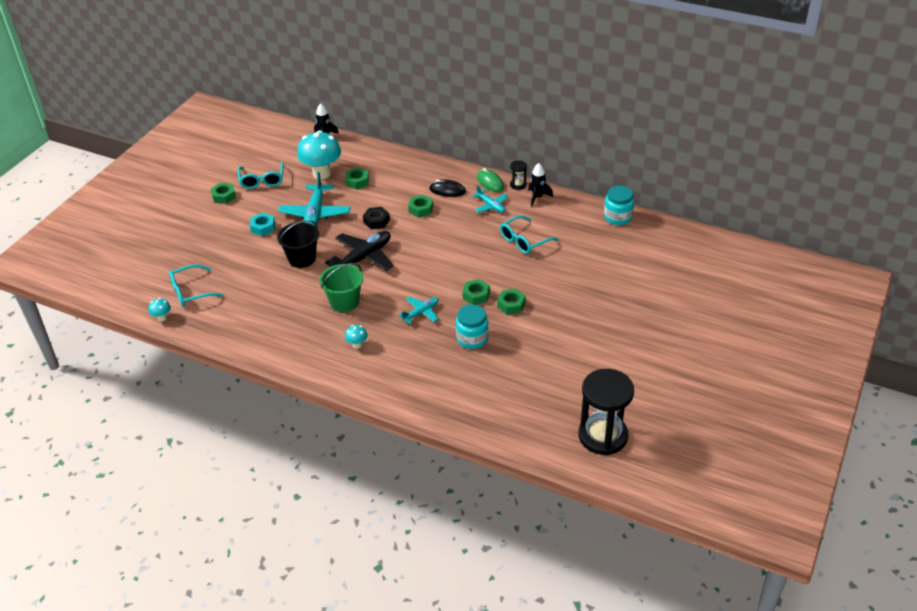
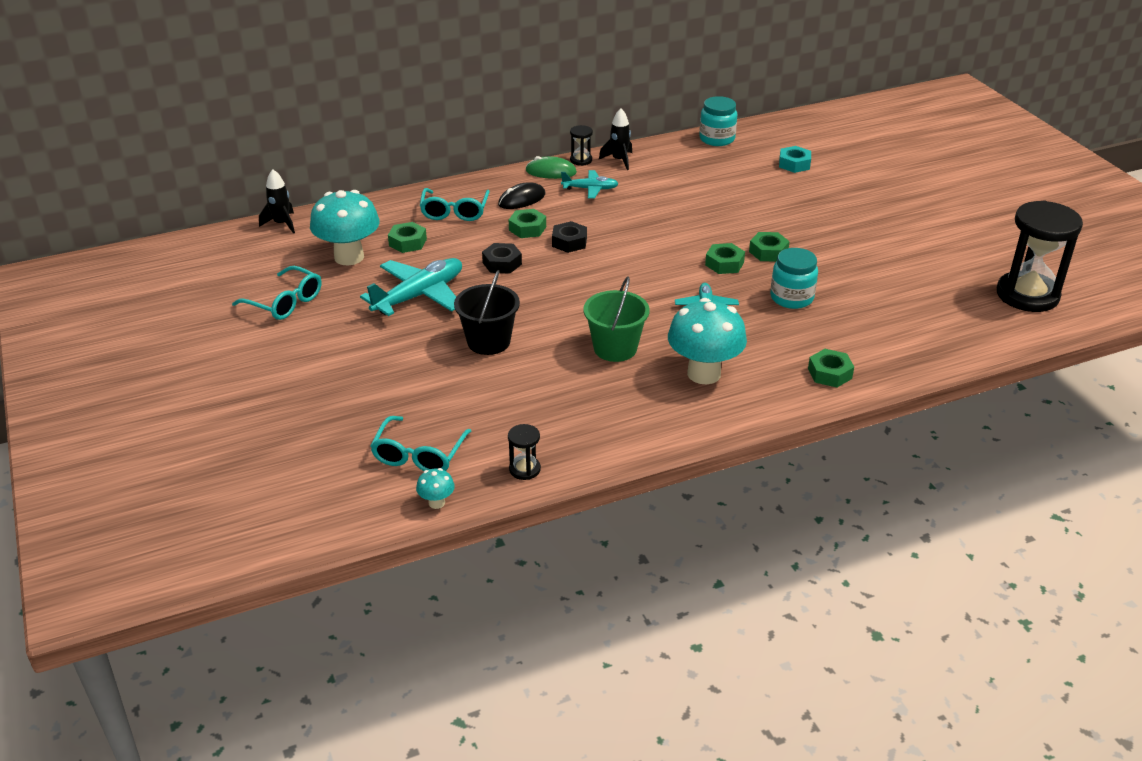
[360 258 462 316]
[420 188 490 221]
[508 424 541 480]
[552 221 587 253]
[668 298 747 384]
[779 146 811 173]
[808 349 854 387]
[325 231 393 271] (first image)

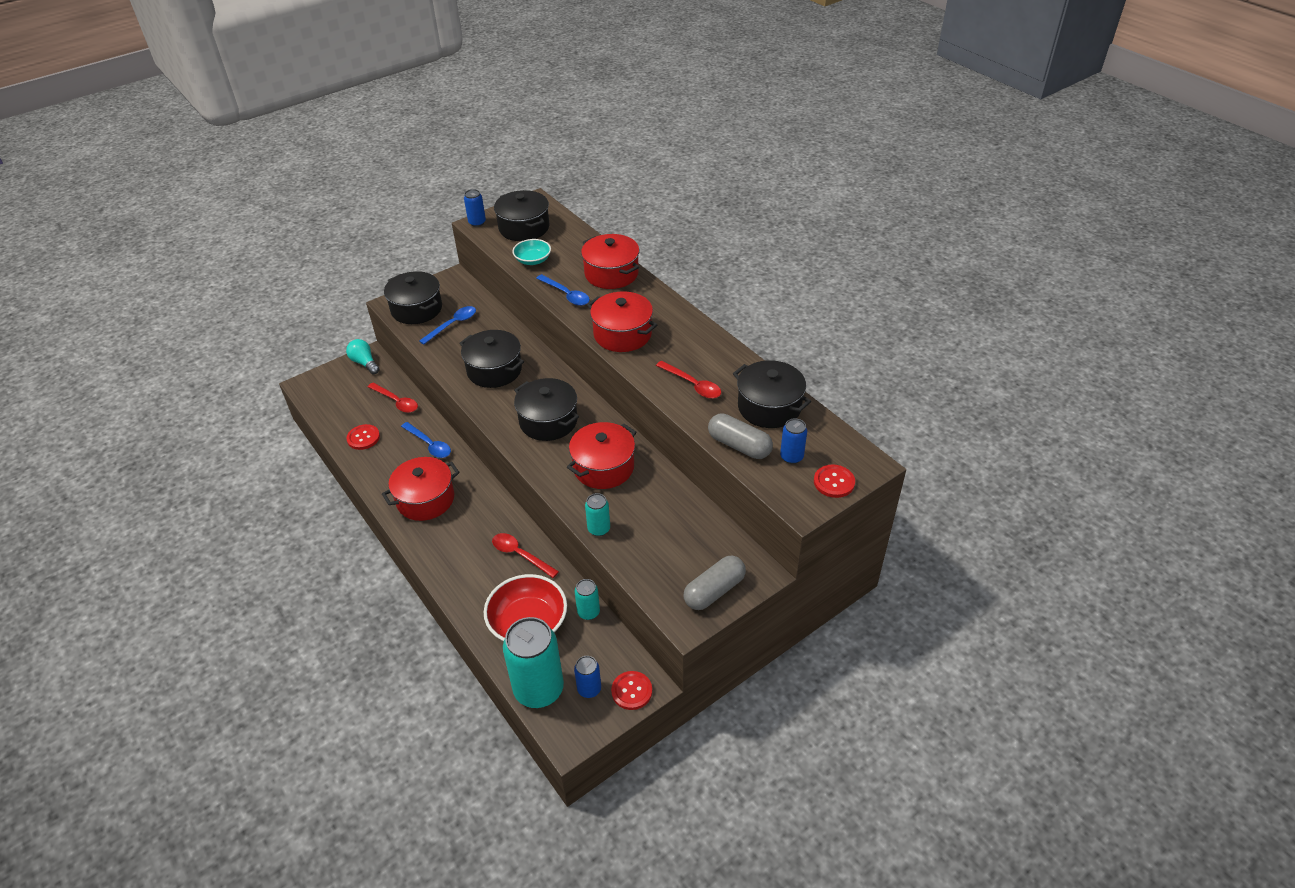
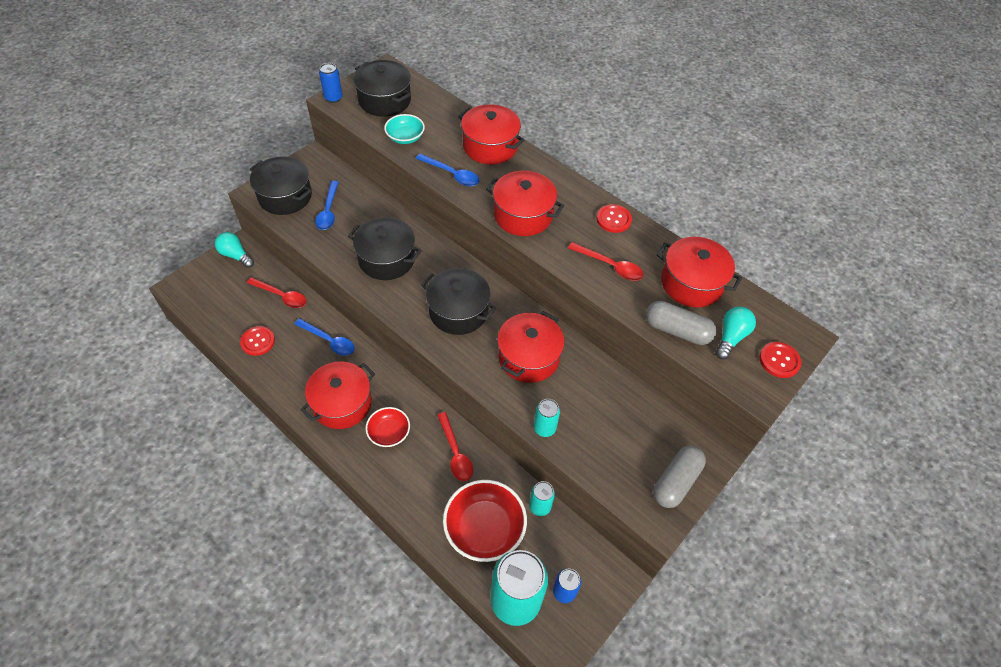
[315 181 339 230]
[366 407 410 447]
[437 412 473 481]
[597 204 632 233]
[657 237 742 307]
[716 307 756 359]

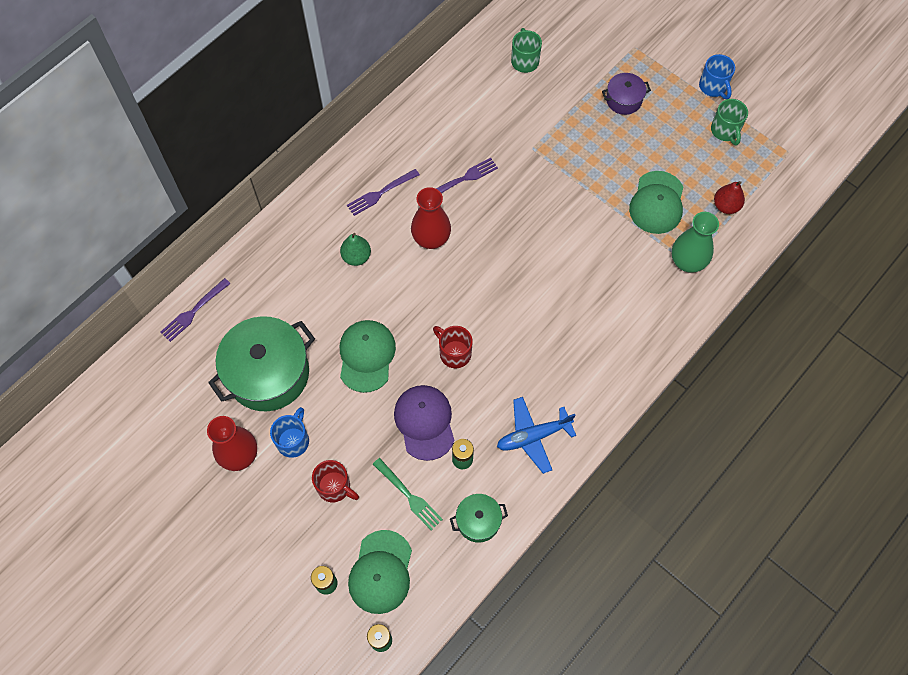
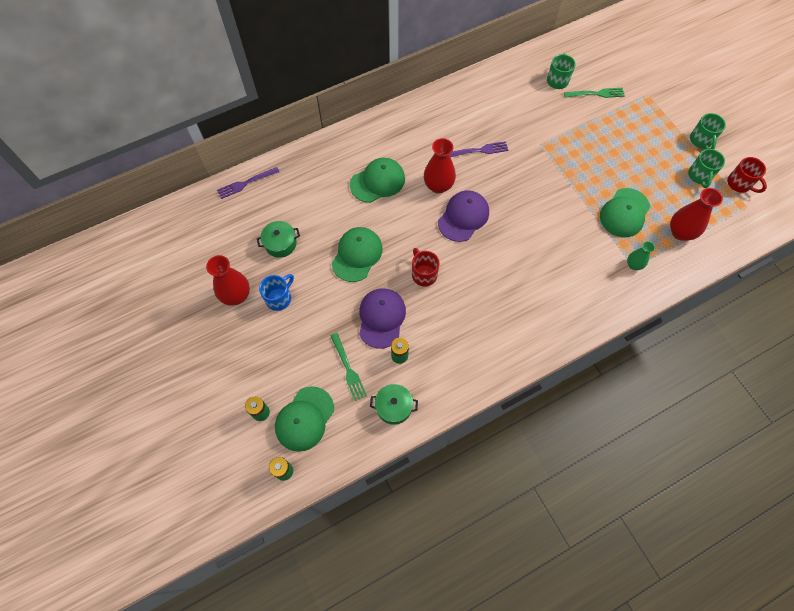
[257 221 300 258]
[350 158 405 203]
[438 190 489 242]
[564 88 625 98]
[627 241 655 270]
[670 188 723 241]
[690 113 726 149]
[727 157 767 193]
[347 169 420 216] (first image)
[497 397 576 474] (first image)
[602 73 651 115] (first image)

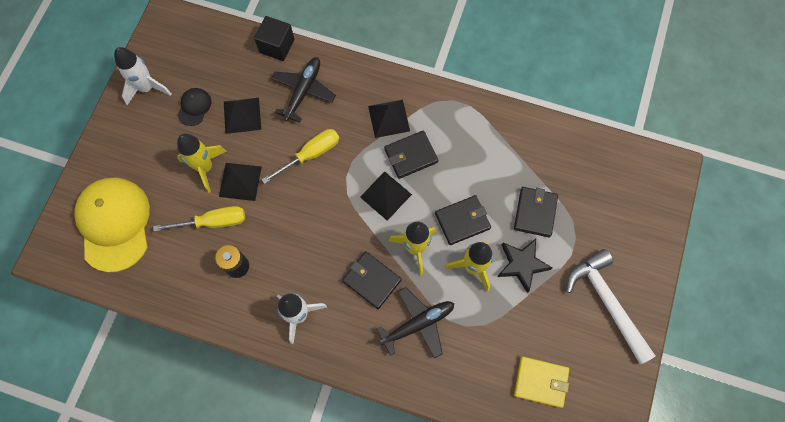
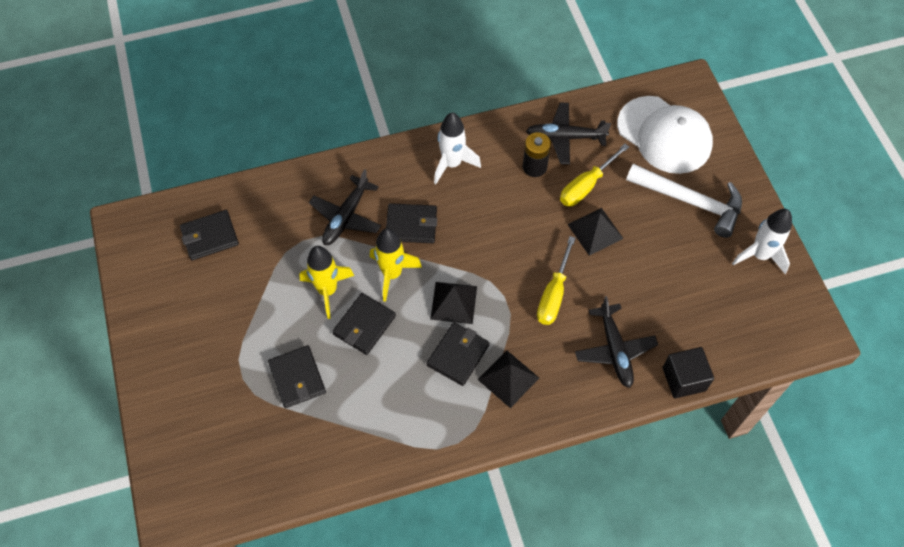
[180 210 239 260]
[526 103 611 165]
[617 96 713 174]
[626 164 742 238]
[177 134 226 193] (first image)
[178 88 211 126] (first image)
[224 98 261 134] (first image)
[497 239 552 293] (first image)

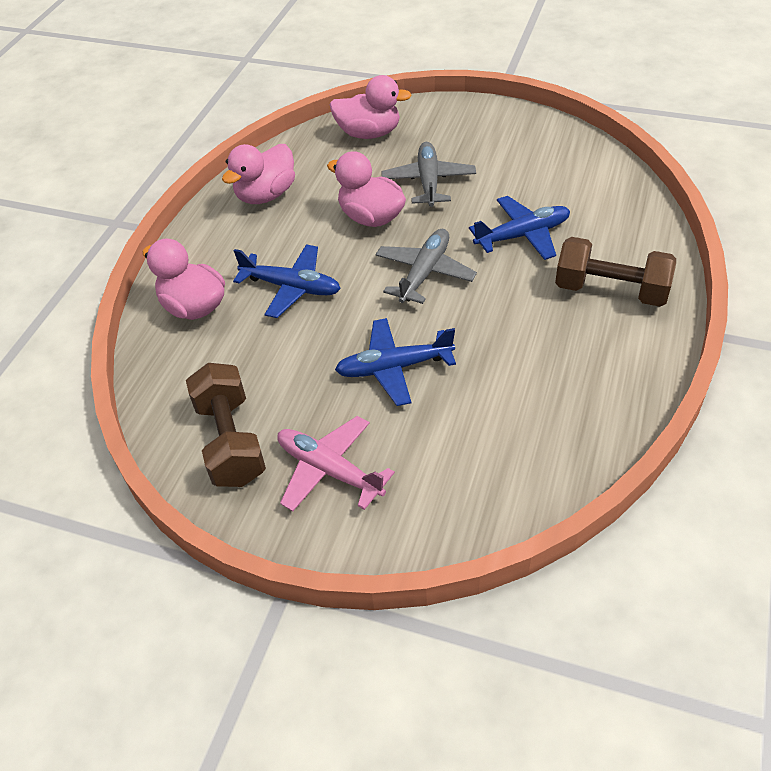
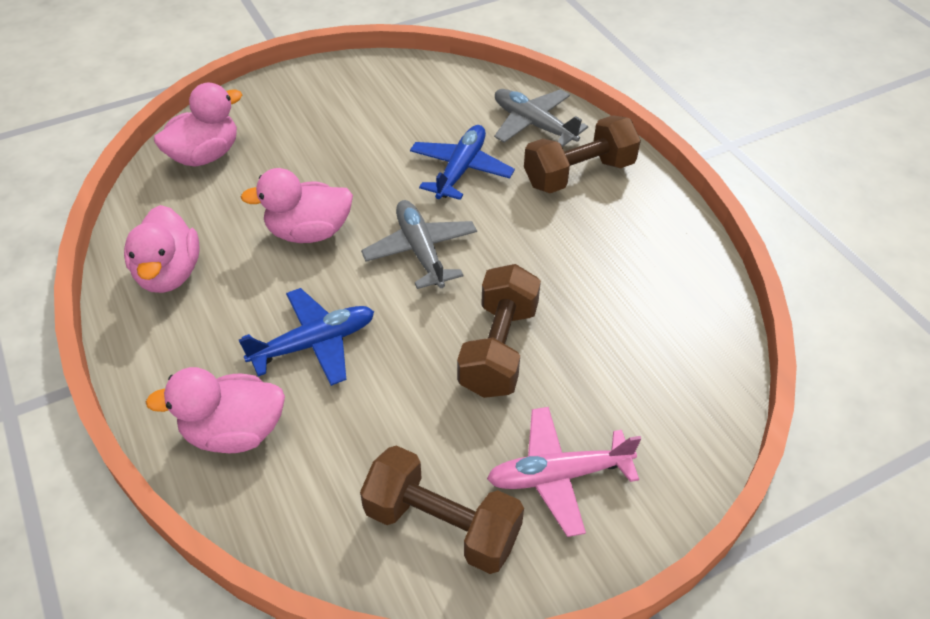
[457 264 541 398]
[494 89 588 147]

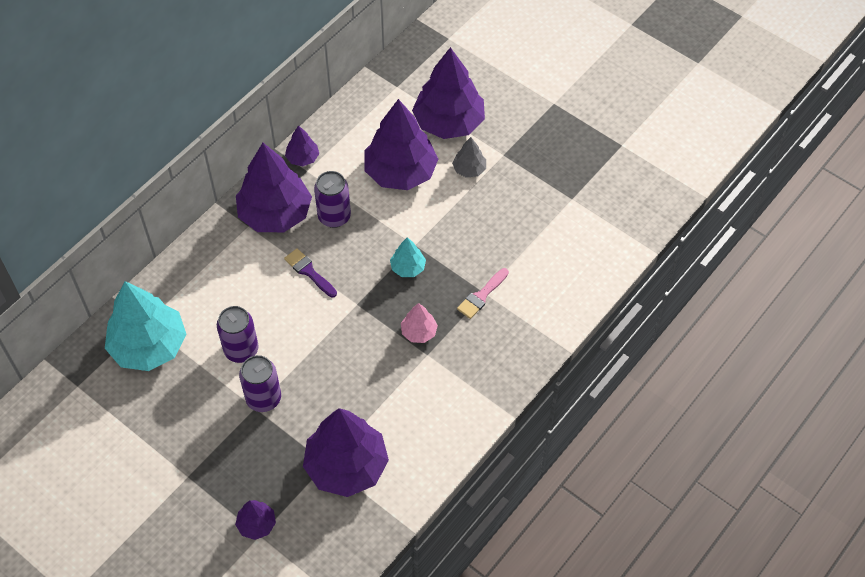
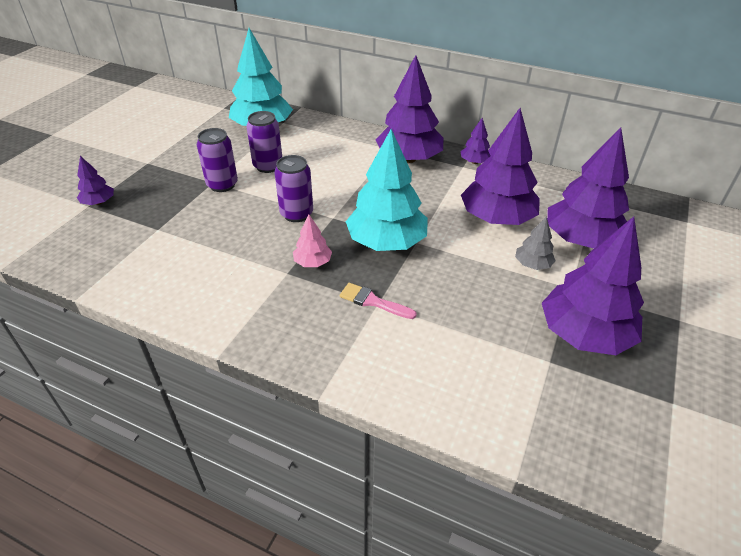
[274 155 313 222]
[346 129 428 251]
[542 217 644 355]
[284 248 337 297] (first image)

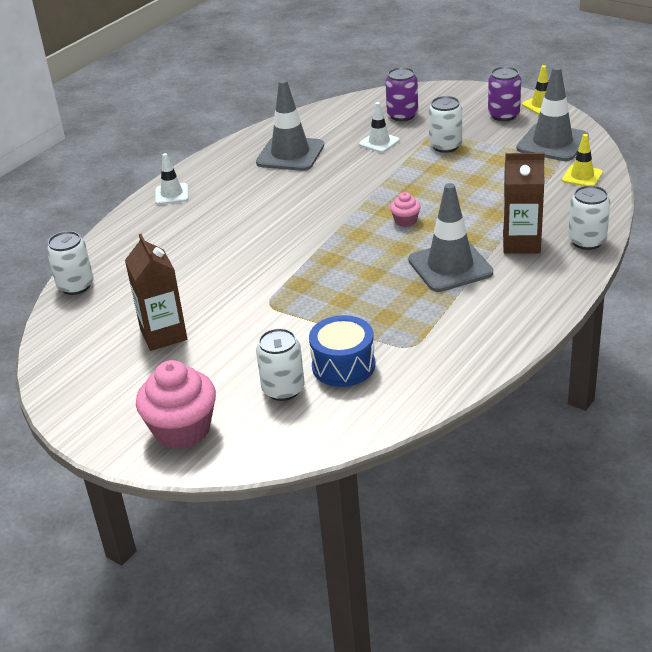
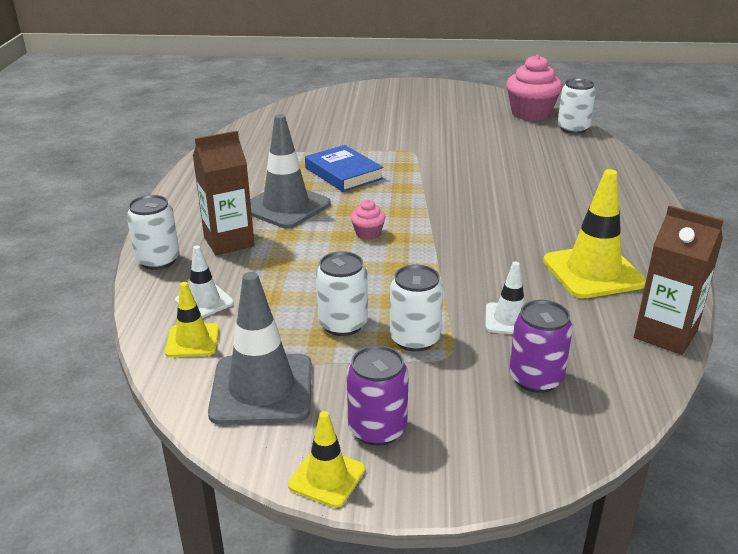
[175 245 234 318]
[305 145 384 192]
[316 251 368 336]
[506 54 562 121]
[543 169 646 298]
[634 205 724 355]
[309 315 375 387] (first image)

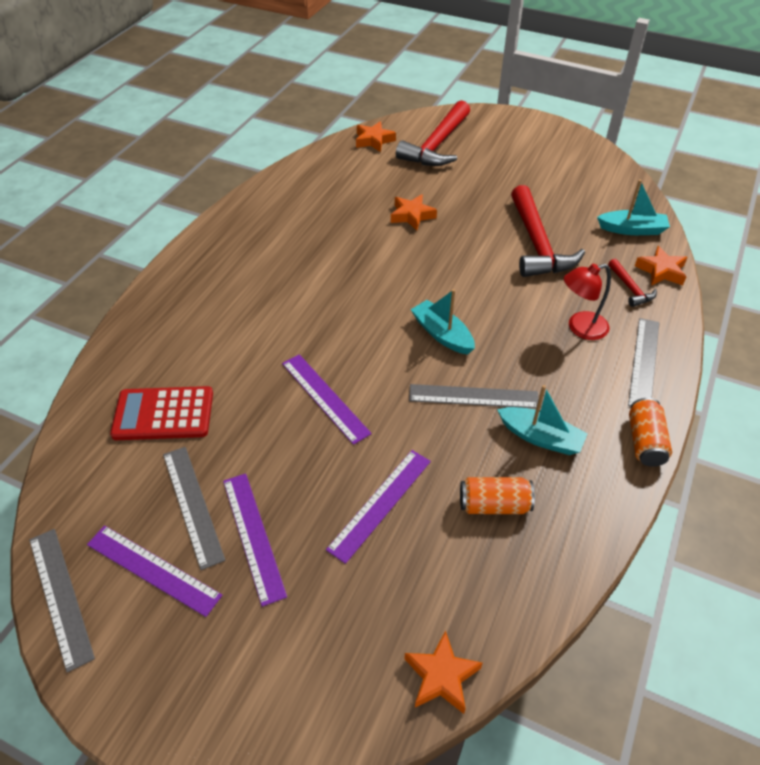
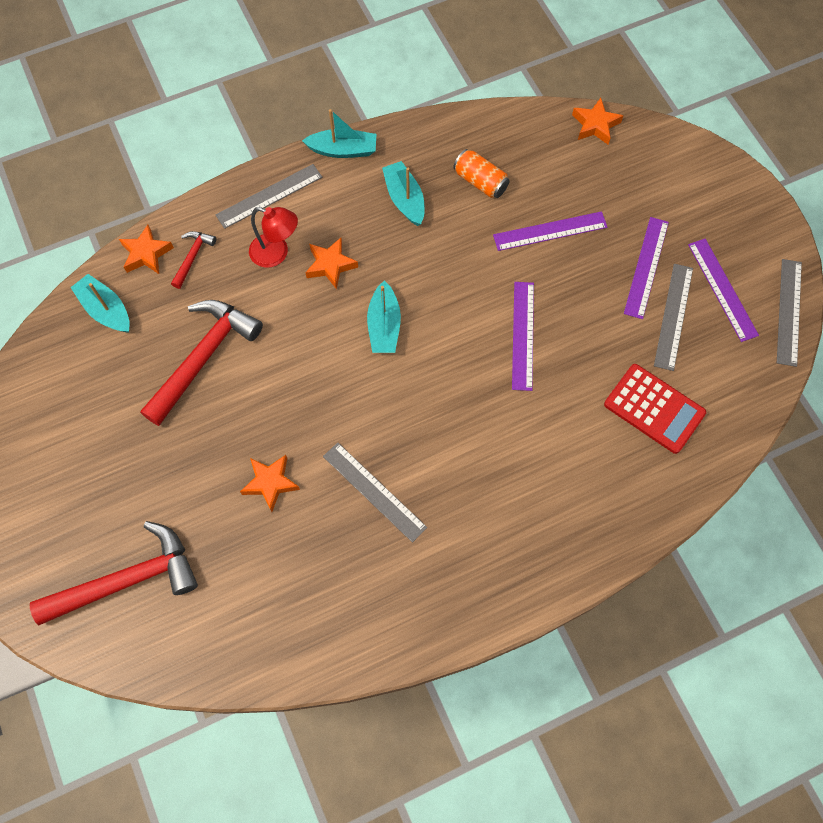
[302 109 376 158]
[305 238 358 289]
[323 442 427 543]

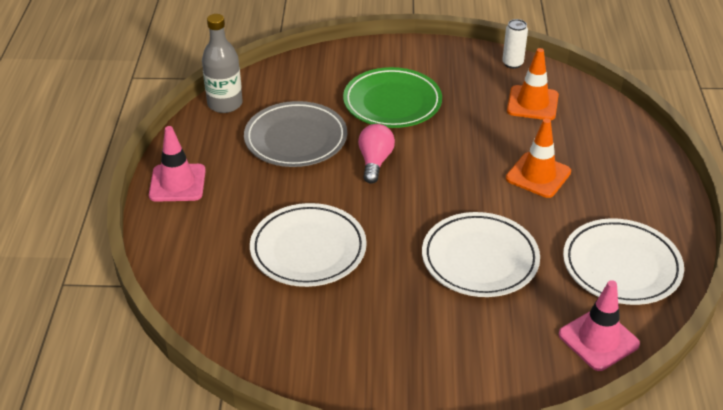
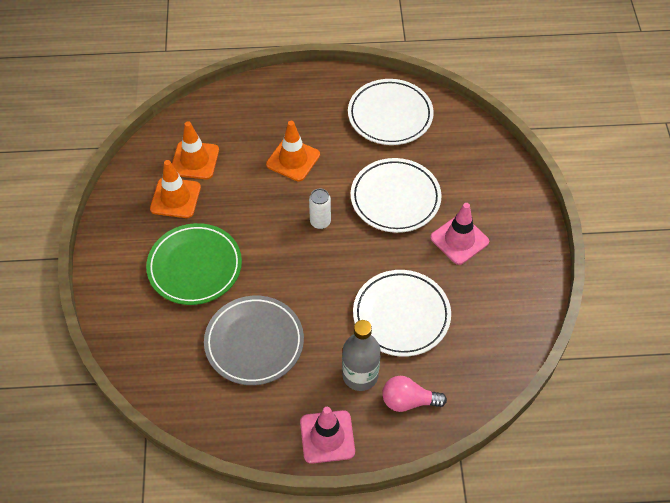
[150 160 201 218]
[309 189 331 229]
[342 320 381 391]
[382 376 447 412]
[430 203 489 265]

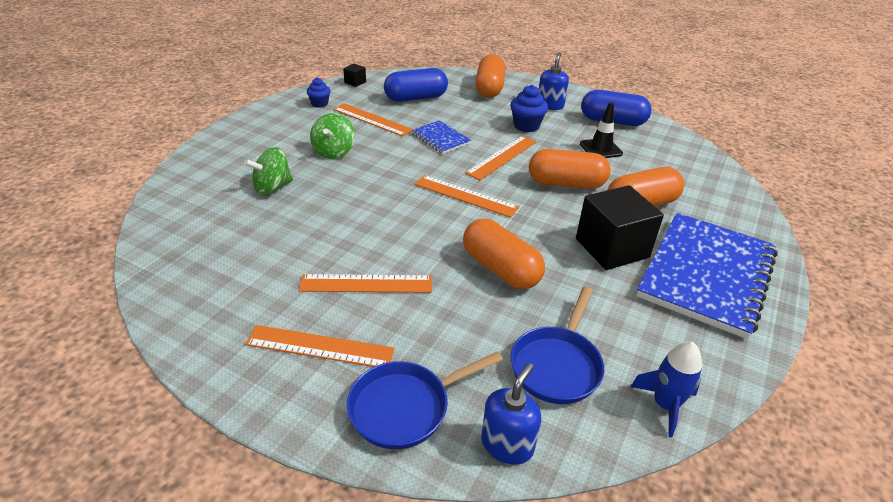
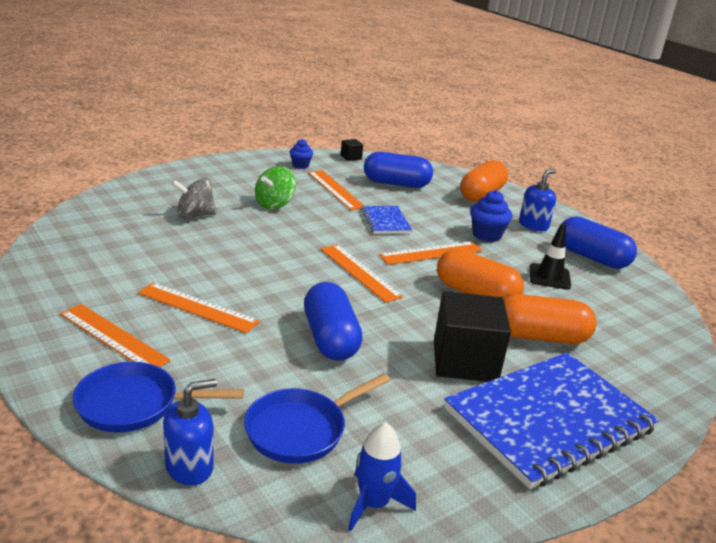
[171 178 217 218]
[304 282 363 361]

